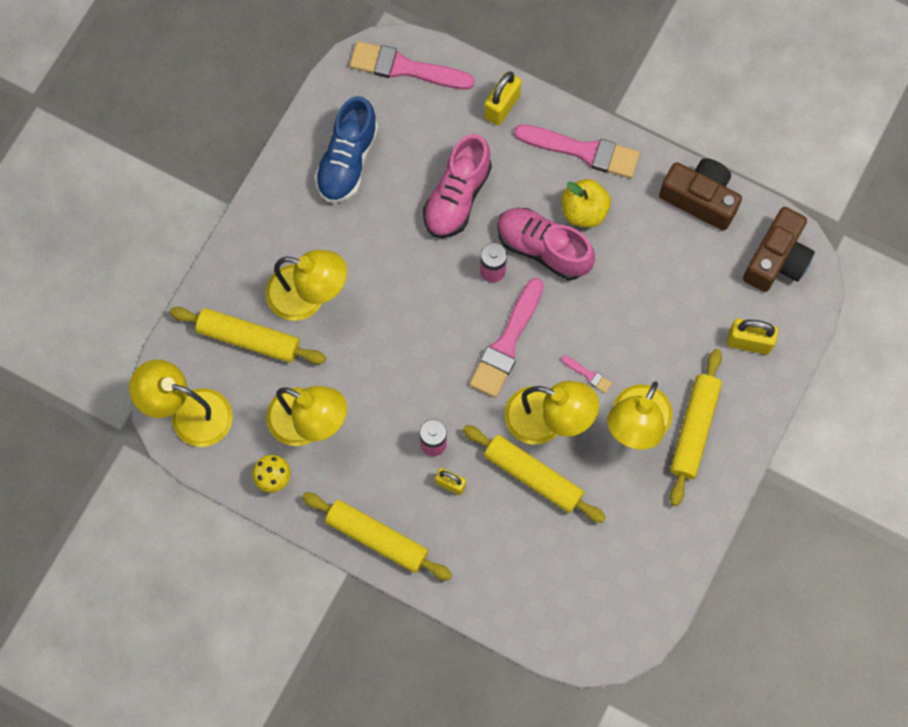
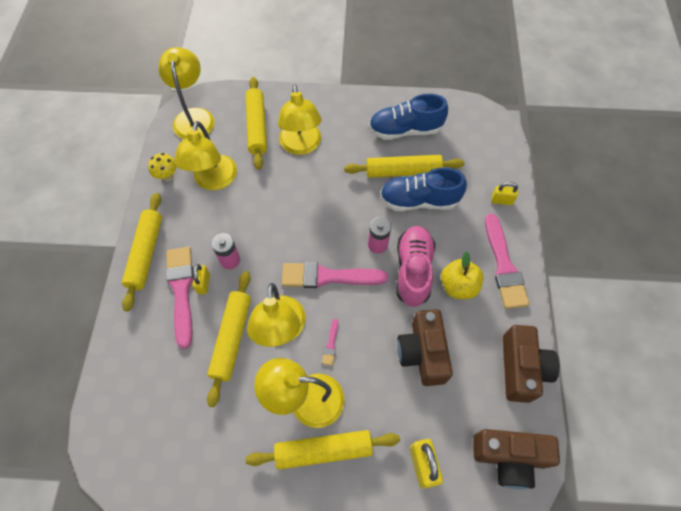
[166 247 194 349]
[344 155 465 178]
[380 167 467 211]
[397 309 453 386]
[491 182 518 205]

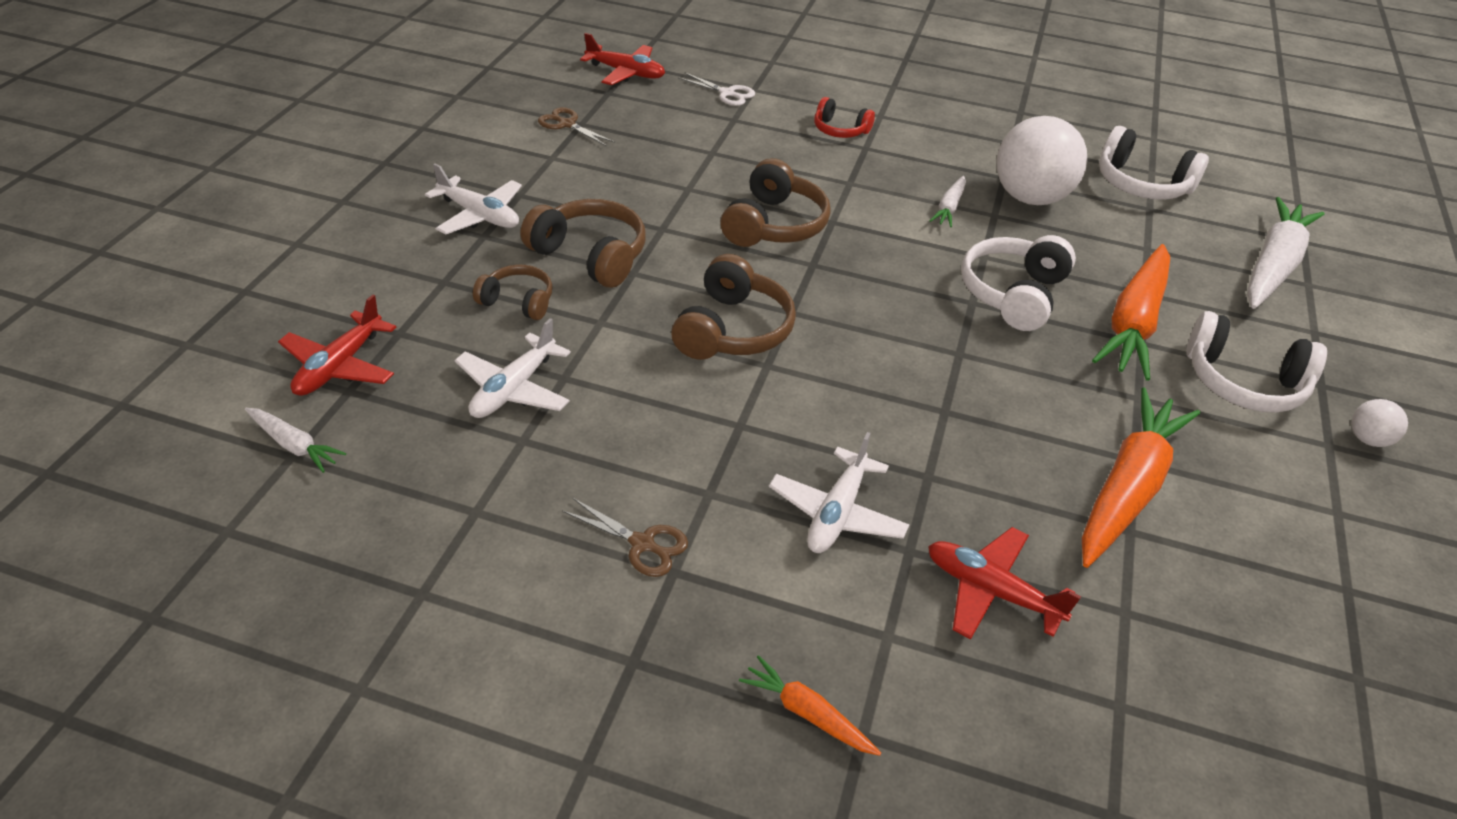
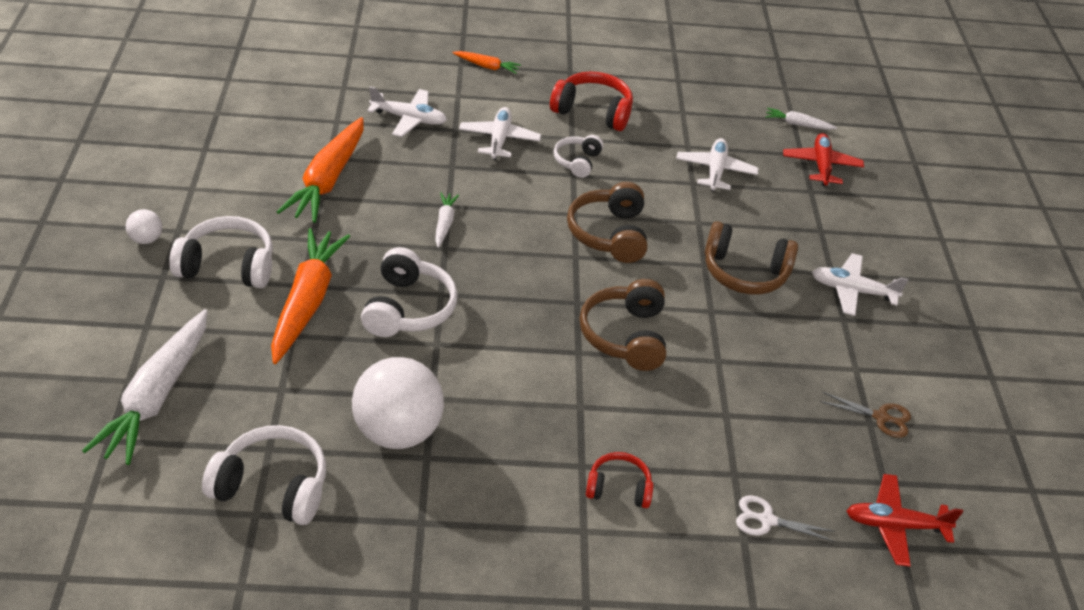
[367 86 447 137]
[435 192 459 248]
[550 71 633 131]
[554 135 603 178]
[473 265 553 320] (first image)

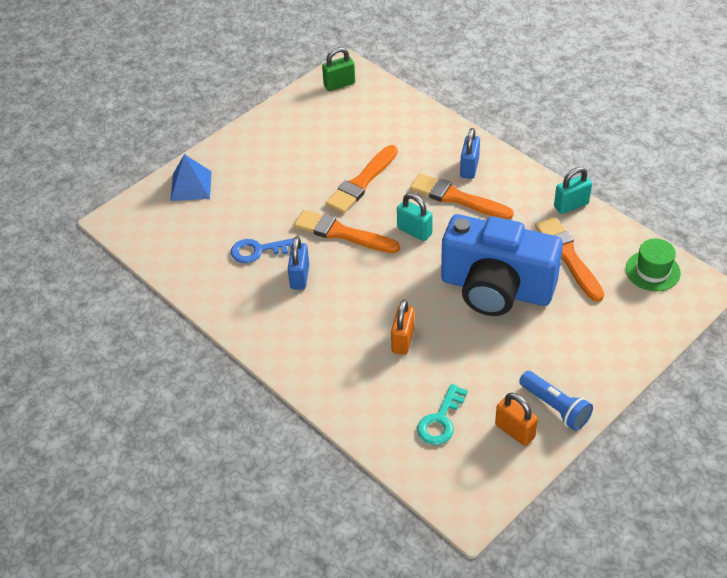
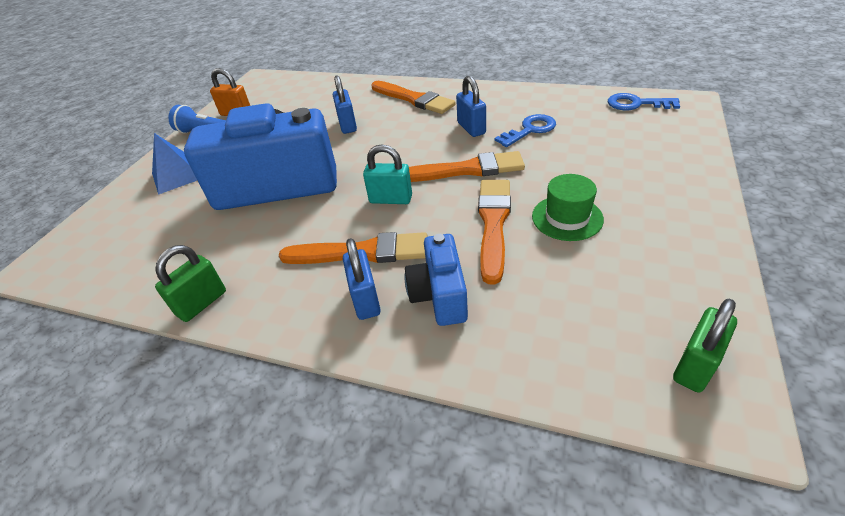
[152 133 197 195]
[155 245 226 322]
[333 75 357 134]
[371 81 456 114]
[405 234 468 326]
[532 174 604 241]
[608 93 680 110]
[417 384 468 445] (first image)

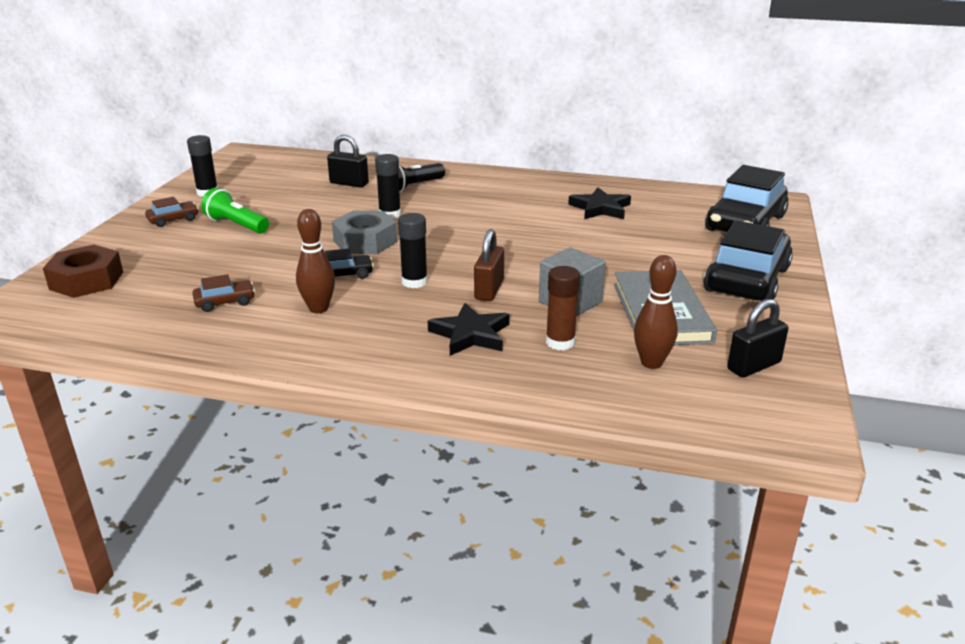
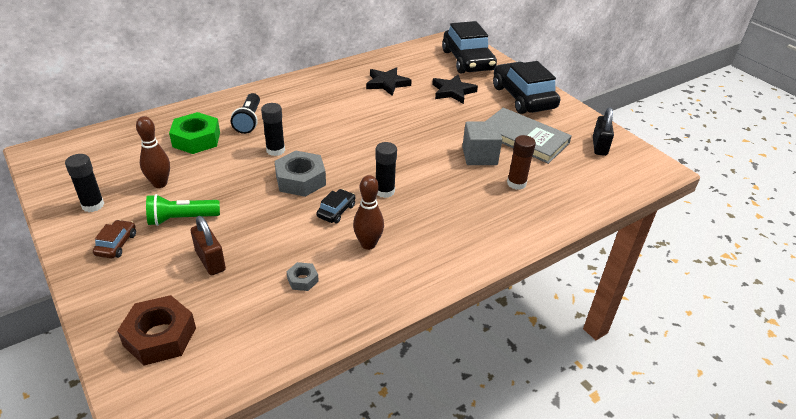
[136 116 170 188]
[169 112 220 154]
[191 216 226 275]
[286 262 319 291]
[432 75 478 104]

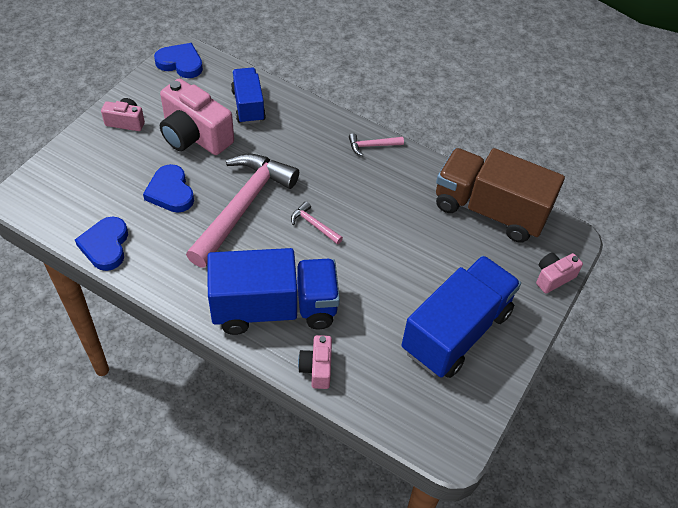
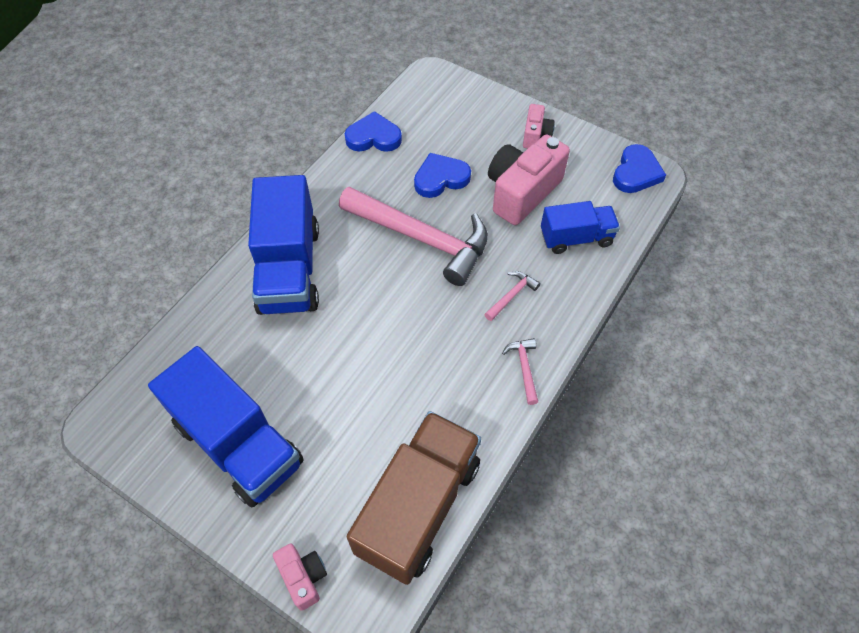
[484 271 540 321]
[298 335 332 389] (first image)

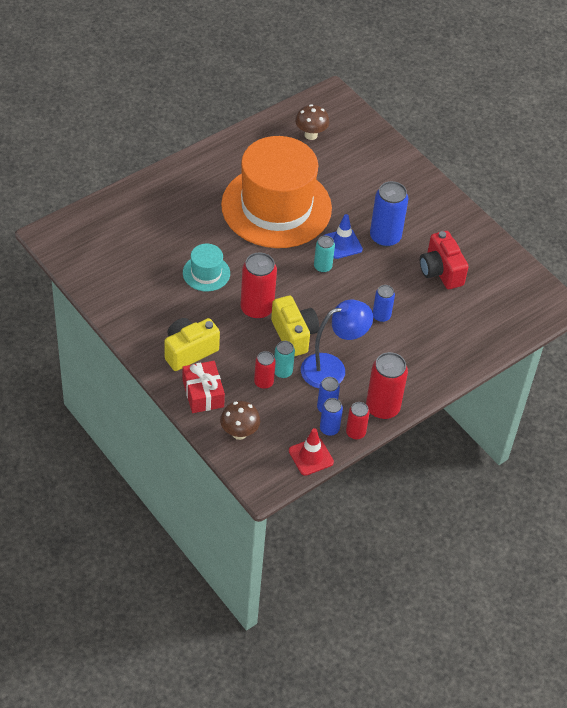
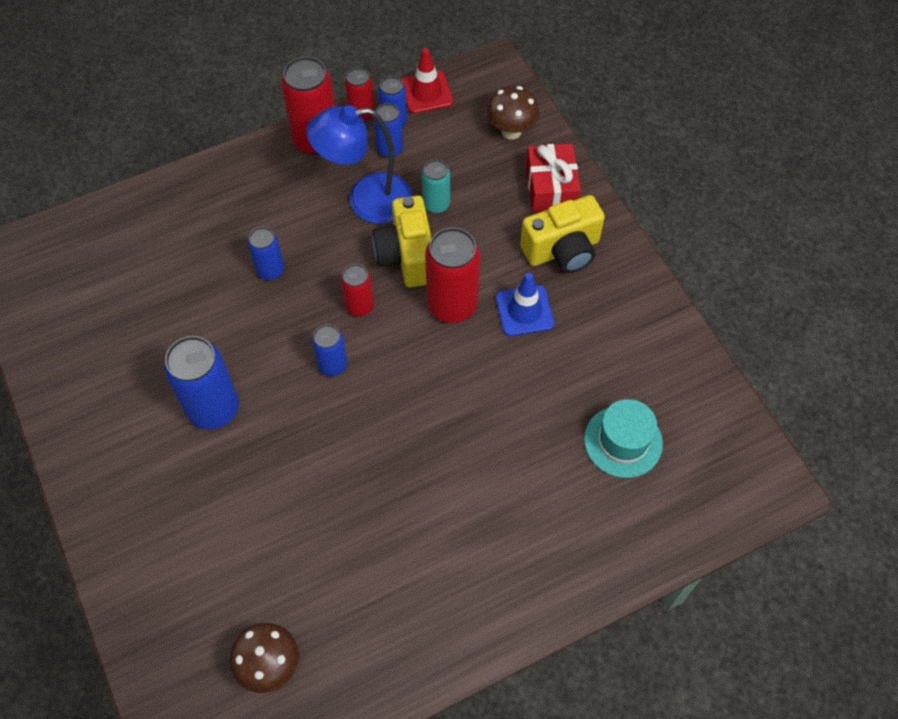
[312 324 347 376]
[341 264 374 317]
[496 273 554 336]
[584 399 663 478]
[221 136 332 248] (first image)
[420 231 469 289] (first image)

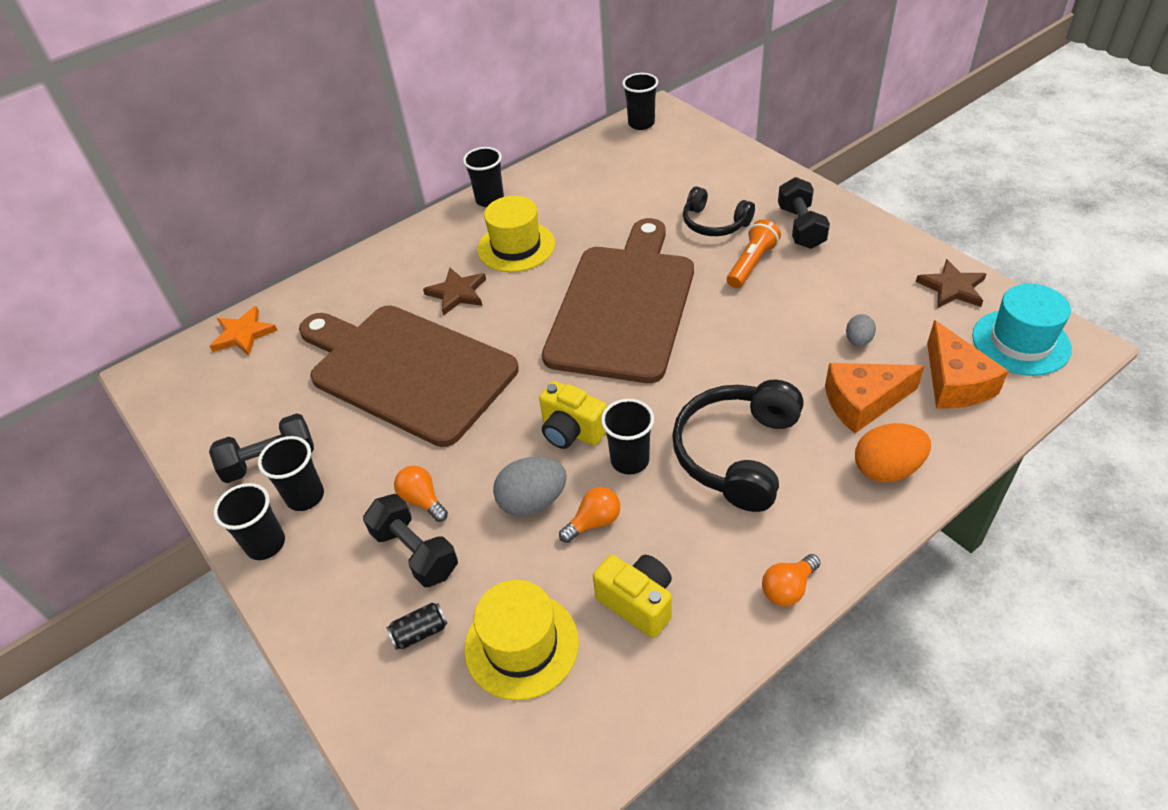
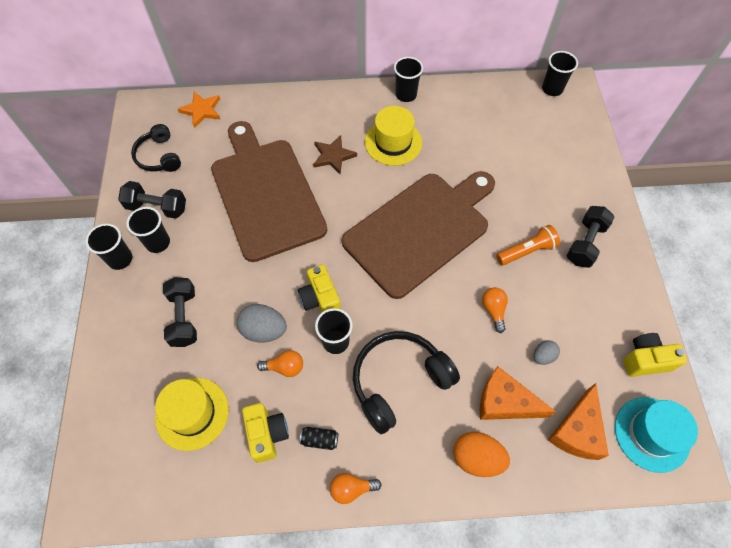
[131 124 181 172]
[300 427 338 450]
[482 287 508 333]
[623 333 687 377]

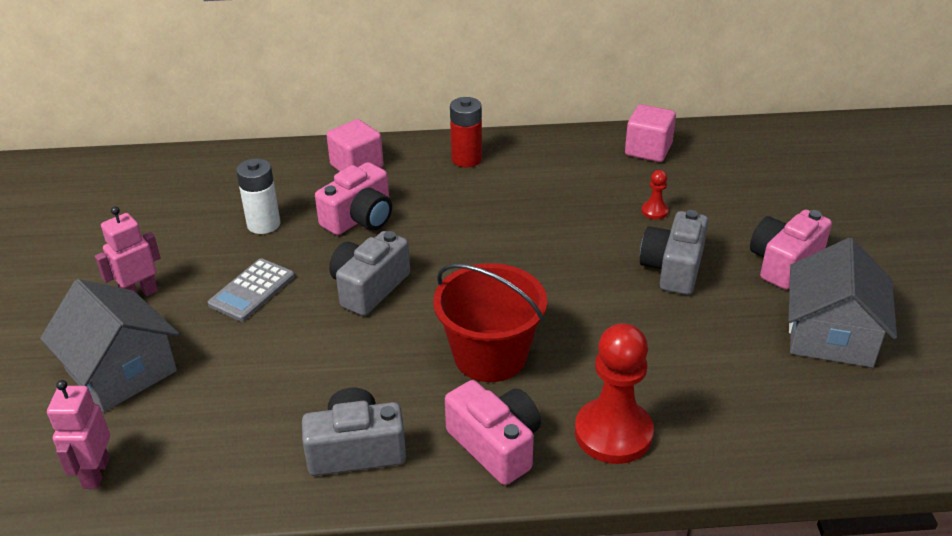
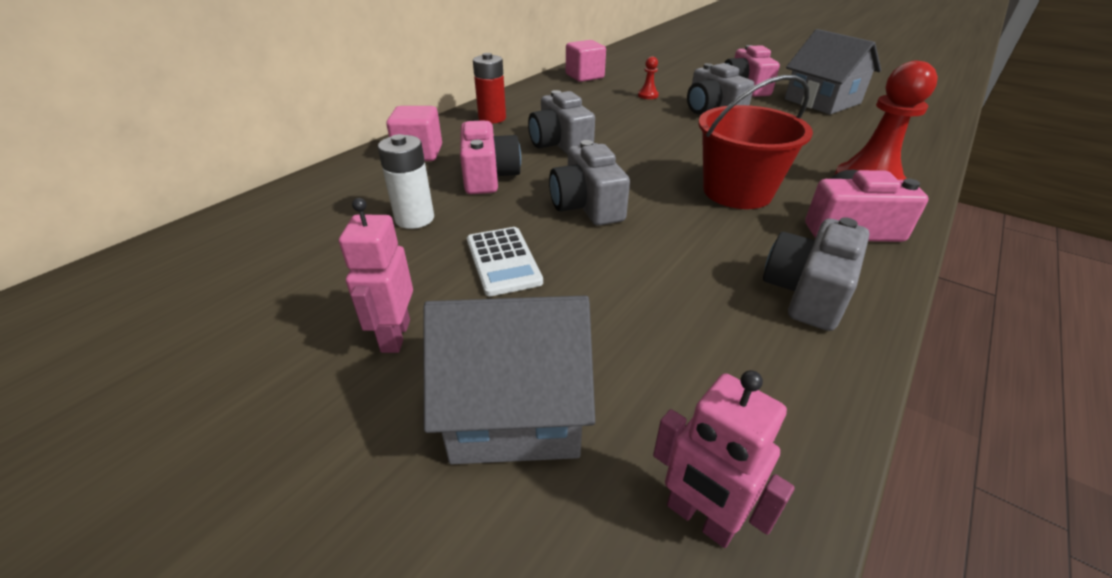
[467 227 543 296]
[528 90 595 155]

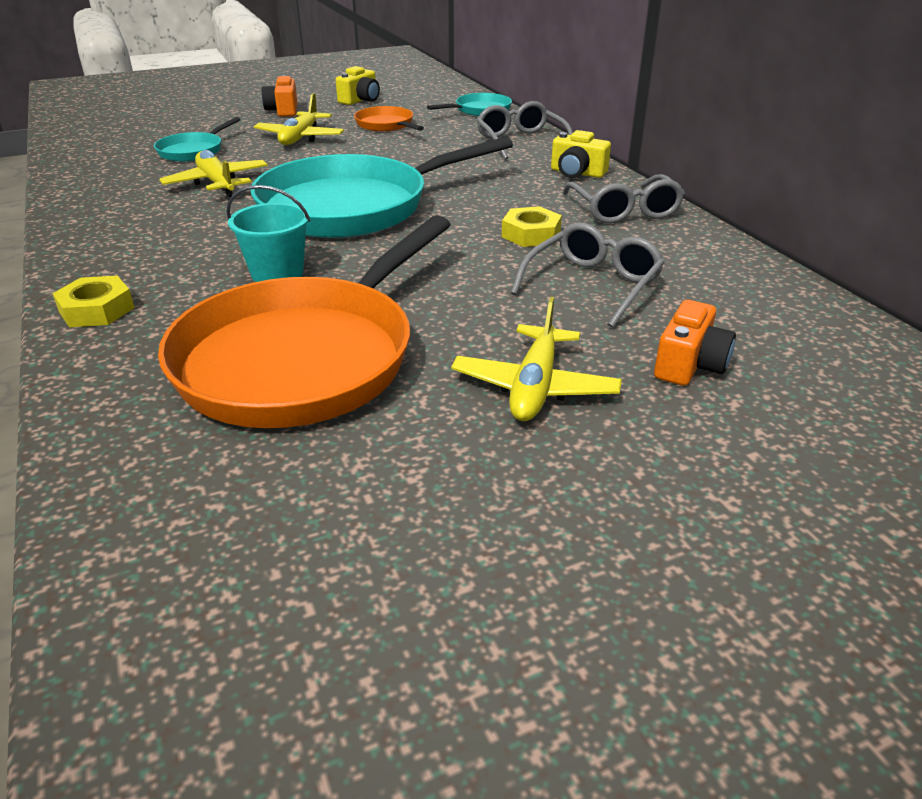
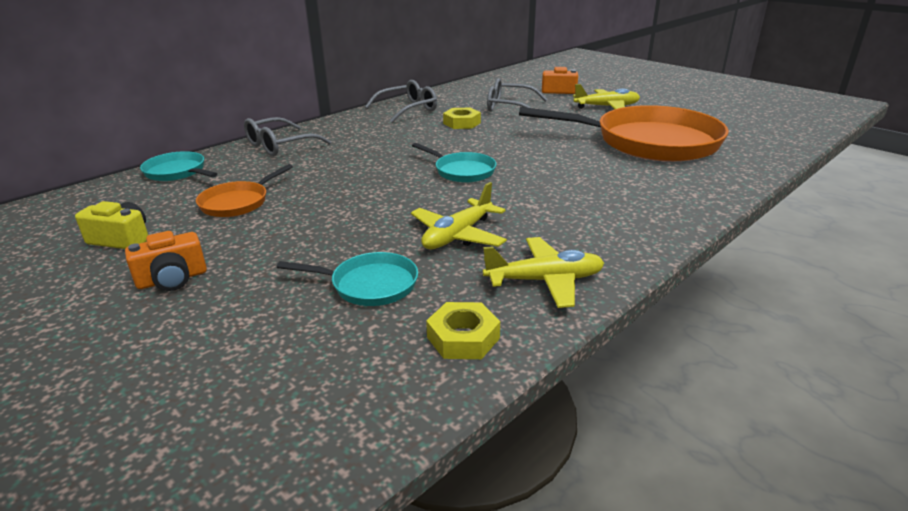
[412 143 497 183]
[426 302 500 359]
[483 237 604 308]
[227 185 310 282] (first image)
[551 130 611 178] (first image)

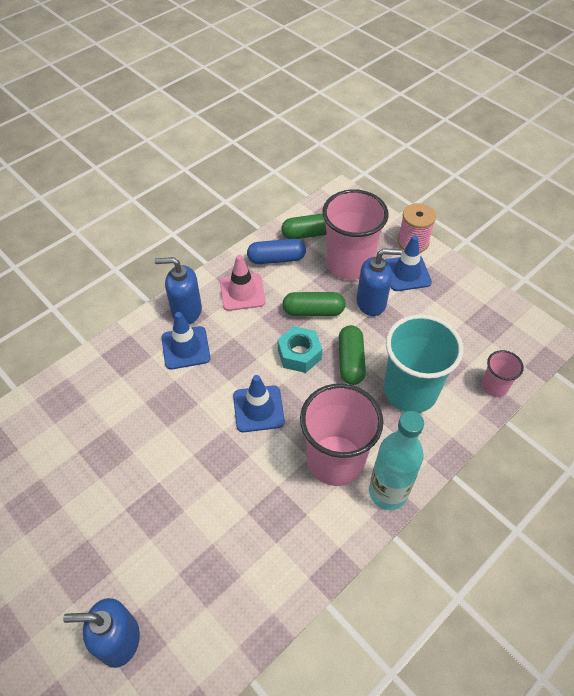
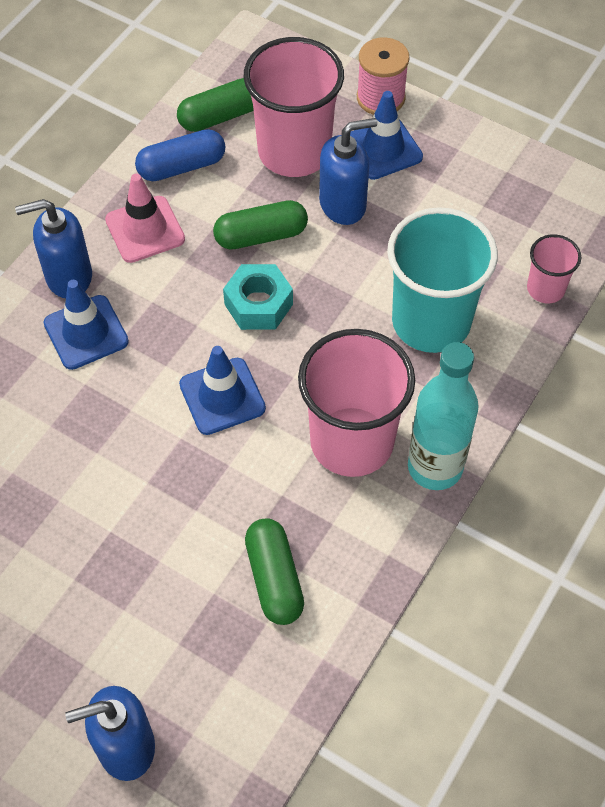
[245 519 304 625]

